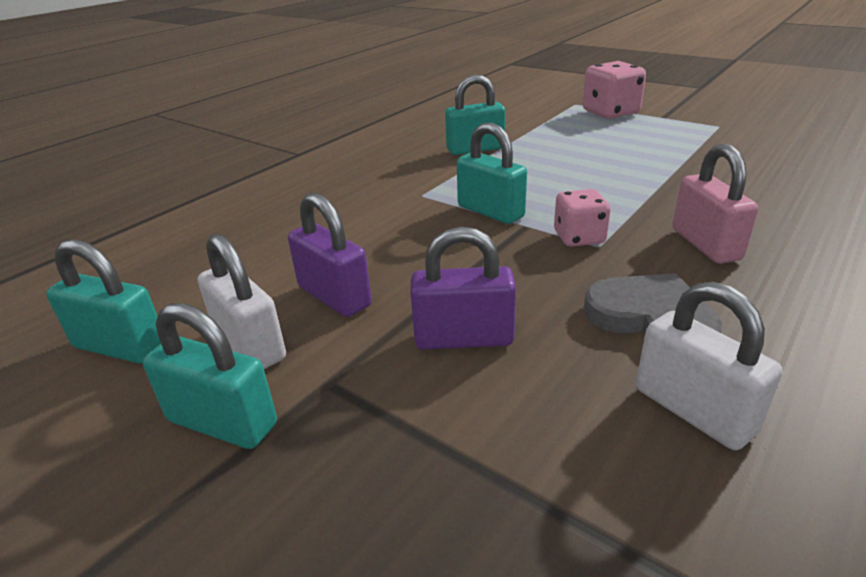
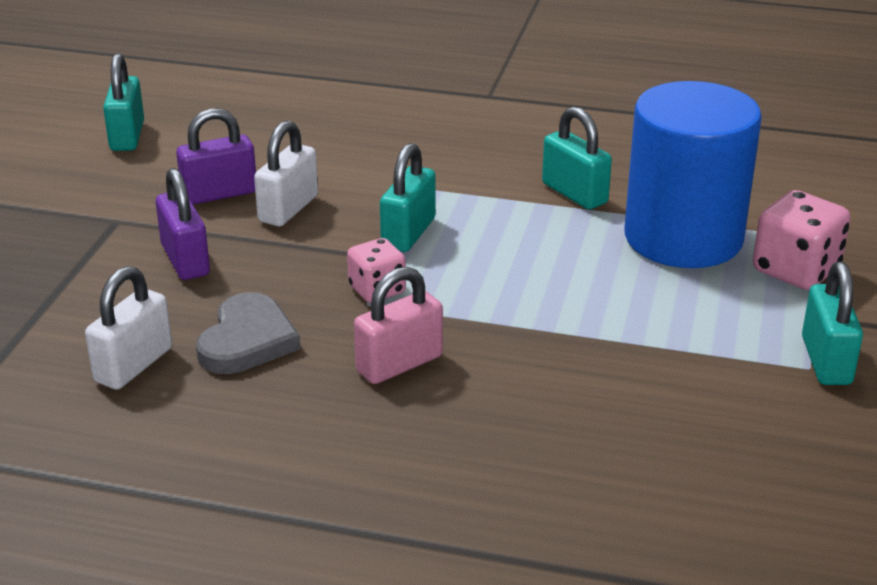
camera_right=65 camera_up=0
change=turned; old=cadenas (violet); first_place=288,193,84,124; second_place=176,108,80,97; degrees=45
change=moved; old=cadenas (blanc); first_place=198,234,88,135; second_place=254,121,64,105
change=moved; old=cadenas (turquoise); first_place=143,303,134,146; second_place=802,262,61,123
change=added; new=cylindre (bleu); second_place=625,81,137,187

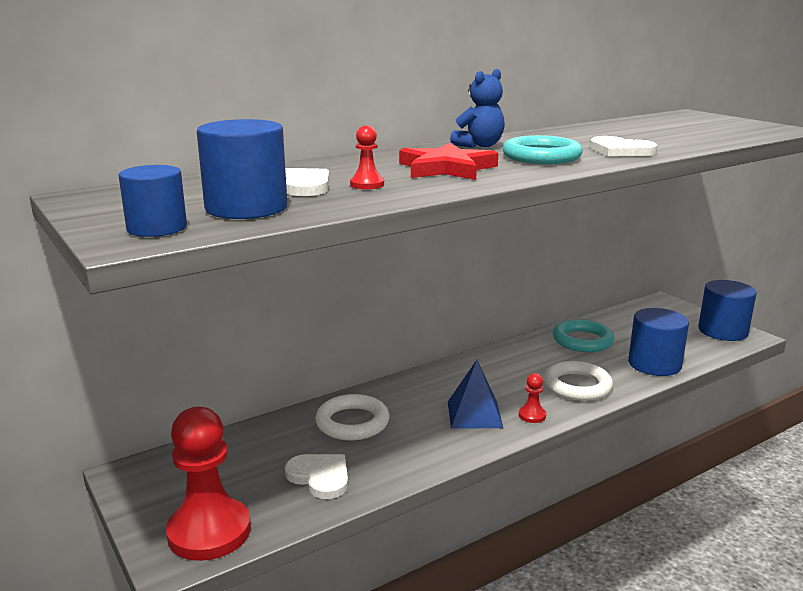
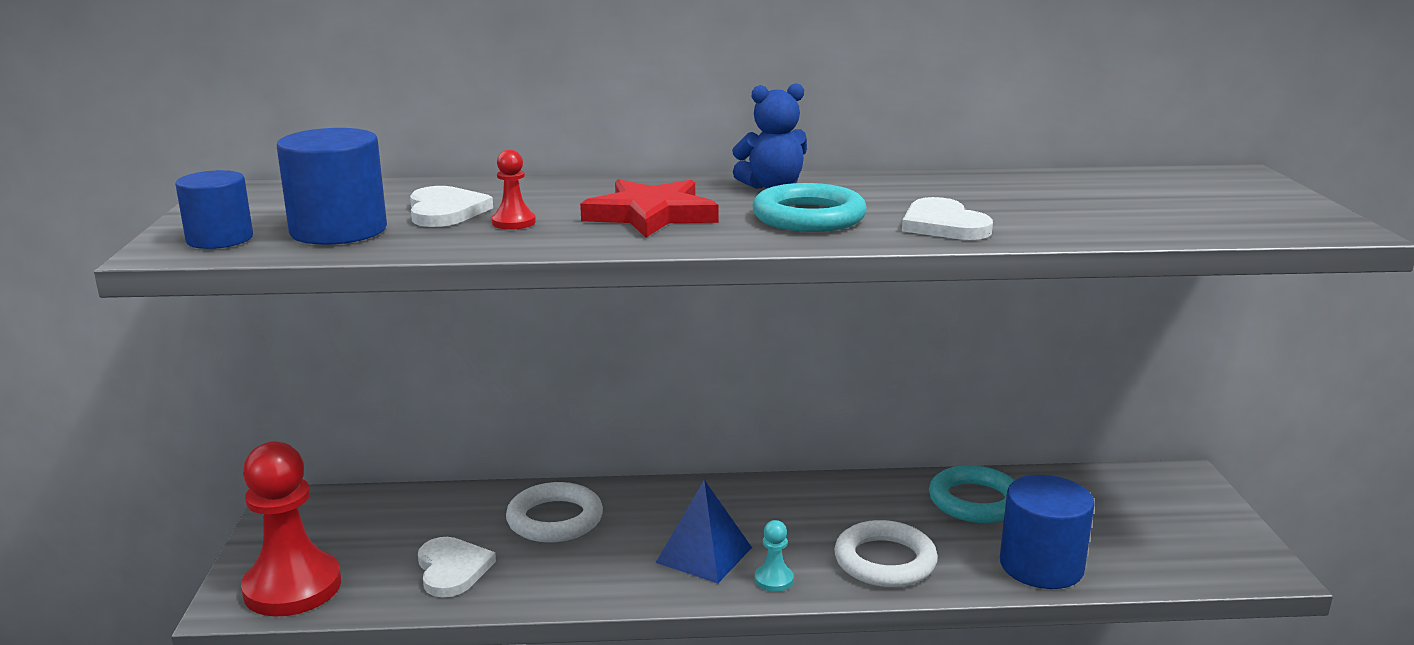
camera_right=30 camera_up=0
change=removed; old=cylindre (bleu); first_place=698,280,59,61
change=recoloured; old=pion (rouge); new=pion (turquoise); first_place=519,373,27,50; second_place=755,520,39,72

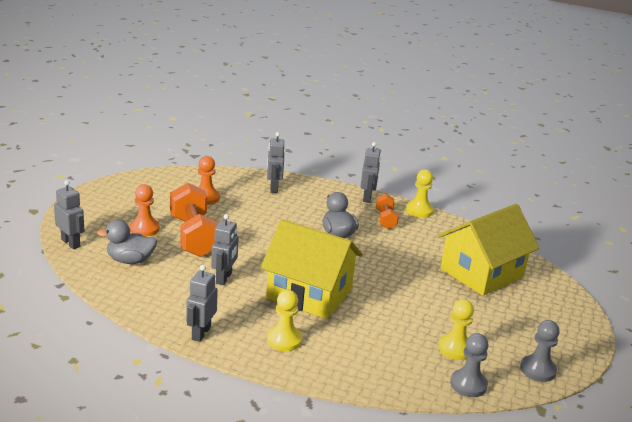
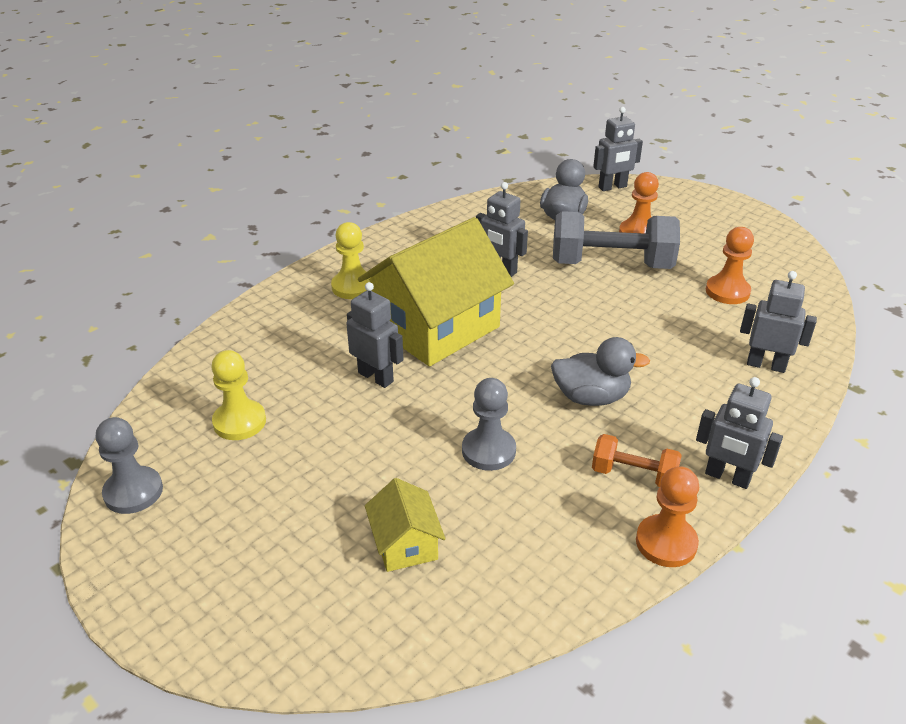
camera_right=115 camera_up=10
change=recoloured; old=pion (jaune); new=pion (orange); first_place=406,169,27,49; second_place=636,466,63,101
change=recoloured; old=haltère (orange); new=haltère (gris); first_place=170,183,48,74; second_place=553,211,127,58
change=resized; old=maison (jaune); first_place=438,204,101,92; second_place=365,478,81,94; factor=0.46
change=moved; old=robot (gris); first_place=186,265,32,77; second_place=346,282,58,106
change=moved; old=pion (gris); first_place=450,333,39,64; second_place=462,378,54,93

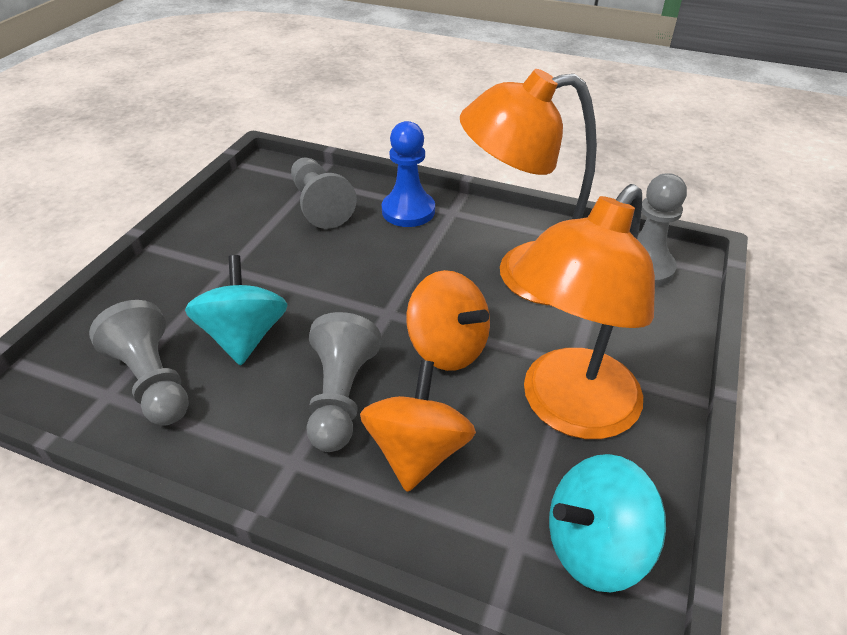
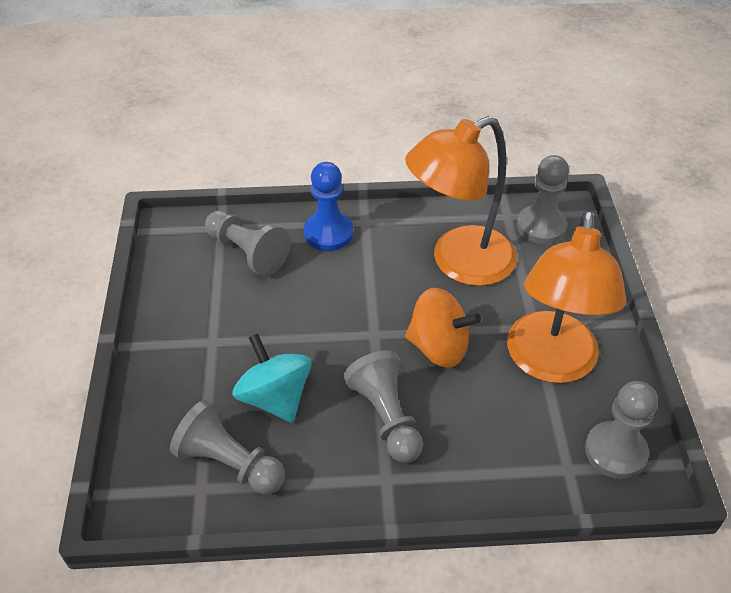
camera_right=-25 camera_up=5
change=removed; old=toupie (orange); first_place=360,360,116,132
change=replaced; old=toupie (turquoise); new=pion (gris); first_place=549,454,117,138; second_place=585,381,73,98

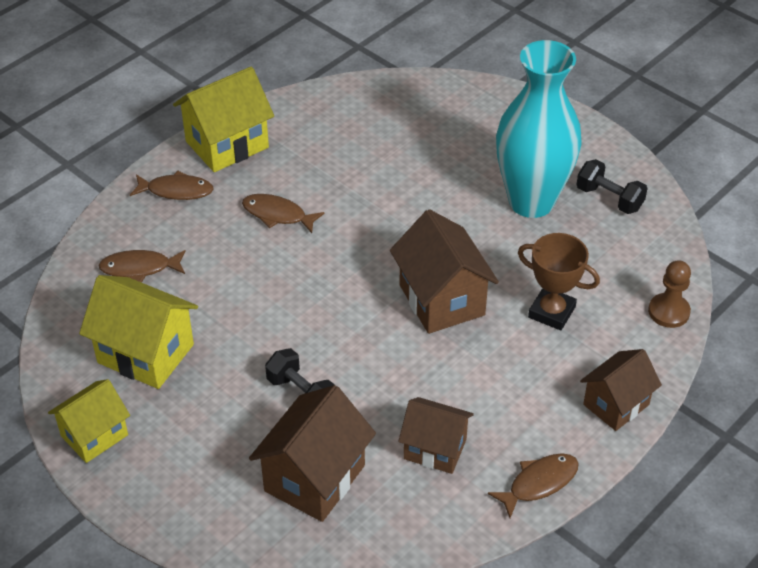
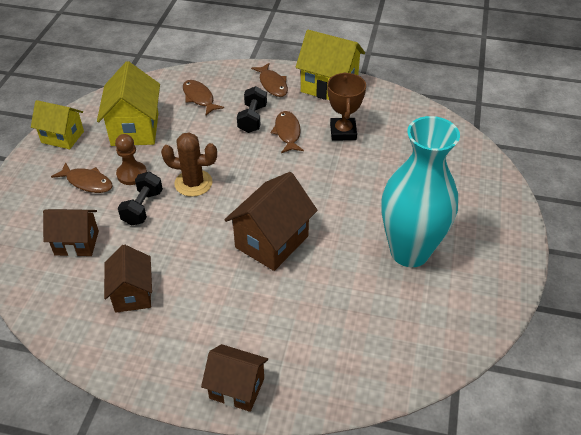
camera_right=60 camera_up=0
change=moved; old=haltère (noir); first_place=576,159,72,55; second_place=237,86,30,47
change=moved; old=trophée (marron); first_place=518,233,82,97; second_place=327,73,39,68
change=moved; old=pion (marron); first_place=648,260,43,68; second_place=115,134,32,51
change=resized; old=maison (marron); first_place=249,385,127,137; second_place=43,209,56,48; factor=0.66
change=moved; old=poisson (marron); first_place=488,453,91,65; second_place=51,162,62,31
change=added; new=cactus (marron); second_place=161,132,56,65

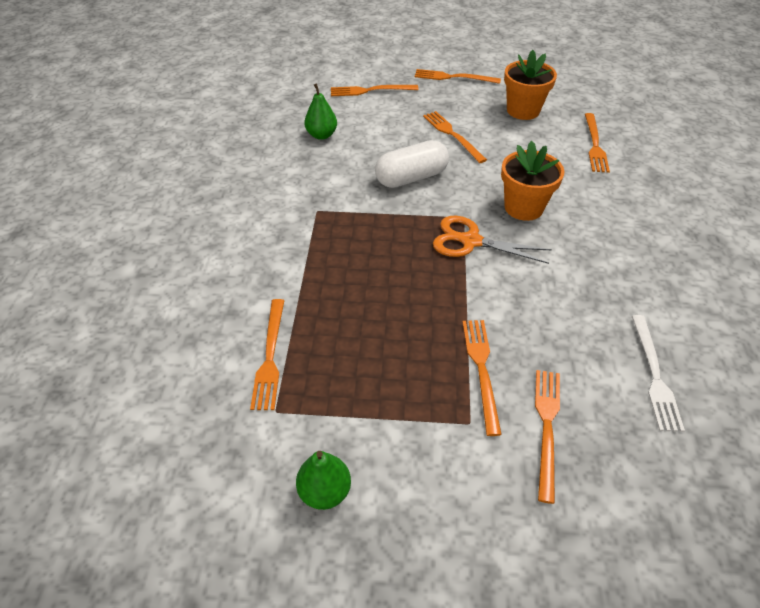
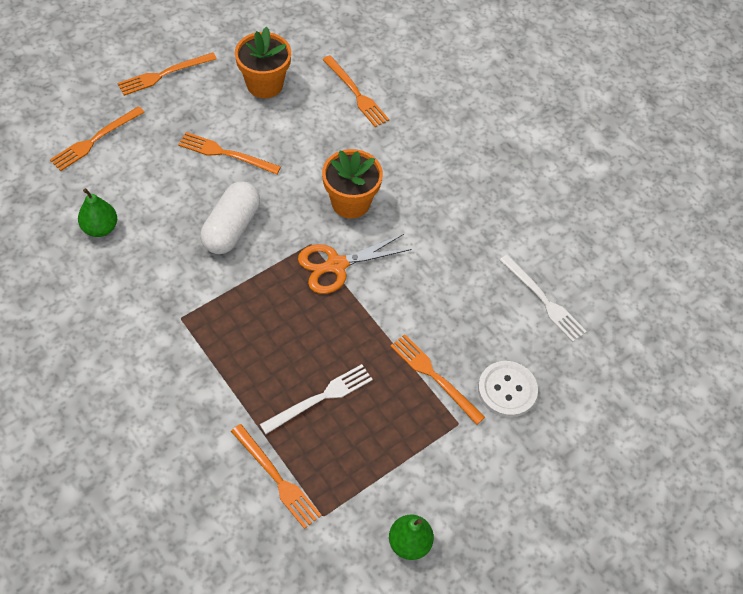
camera_right=-45 camera_up=10
change=replaced; old=fourchette (orange); new=bouton (blanc); first_place=535,370,25,134; second_place=478,361,60,56
change=added; new=fourchette (blanc); second_place=260,364,113,70

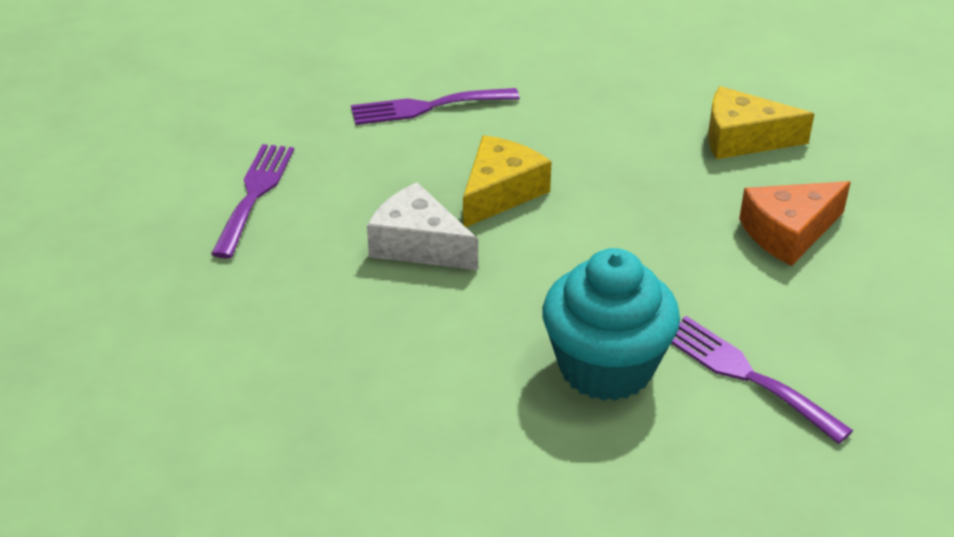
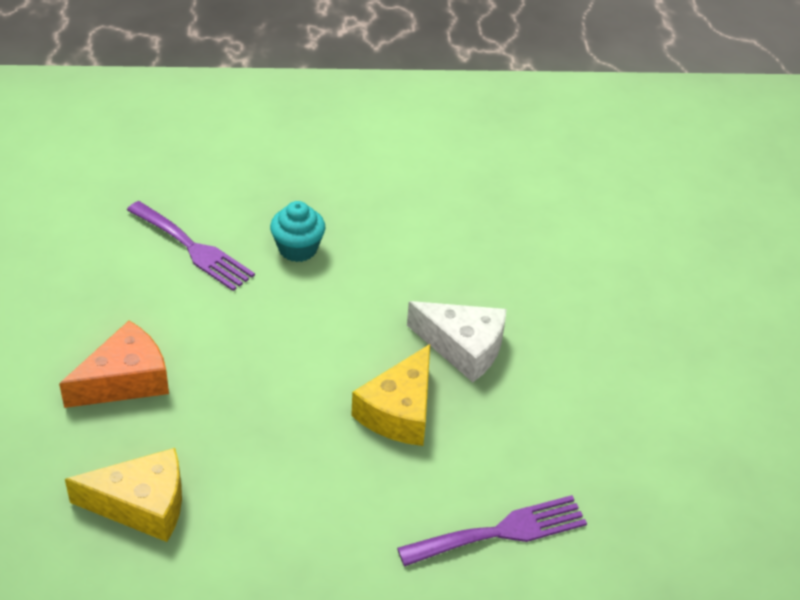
camera_right=170 camera_up=5
change=removed; old=fourchette (violet); first_place=211,144,83,114
change=resized; old=muffin (turquoise); first_place=542,248,138,153; second_place=270,201,55,61; factor=0.55

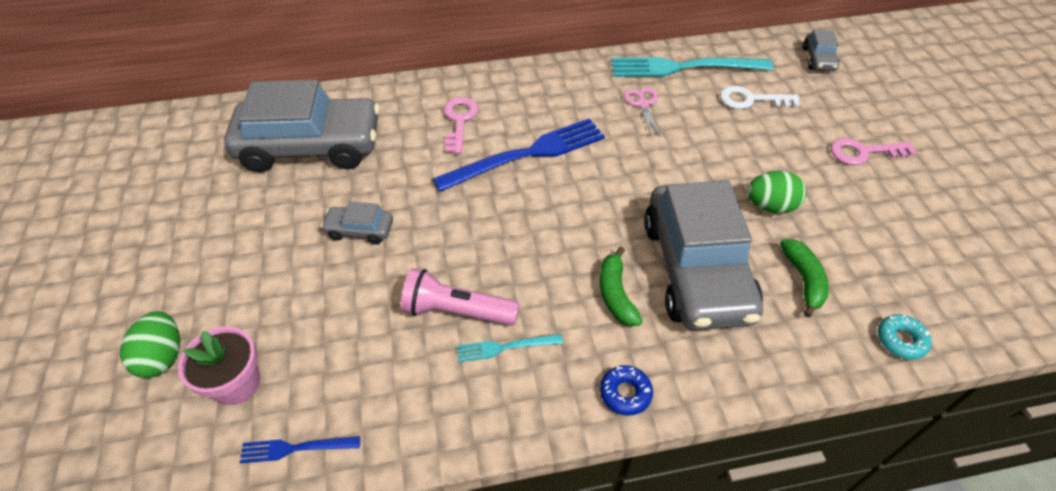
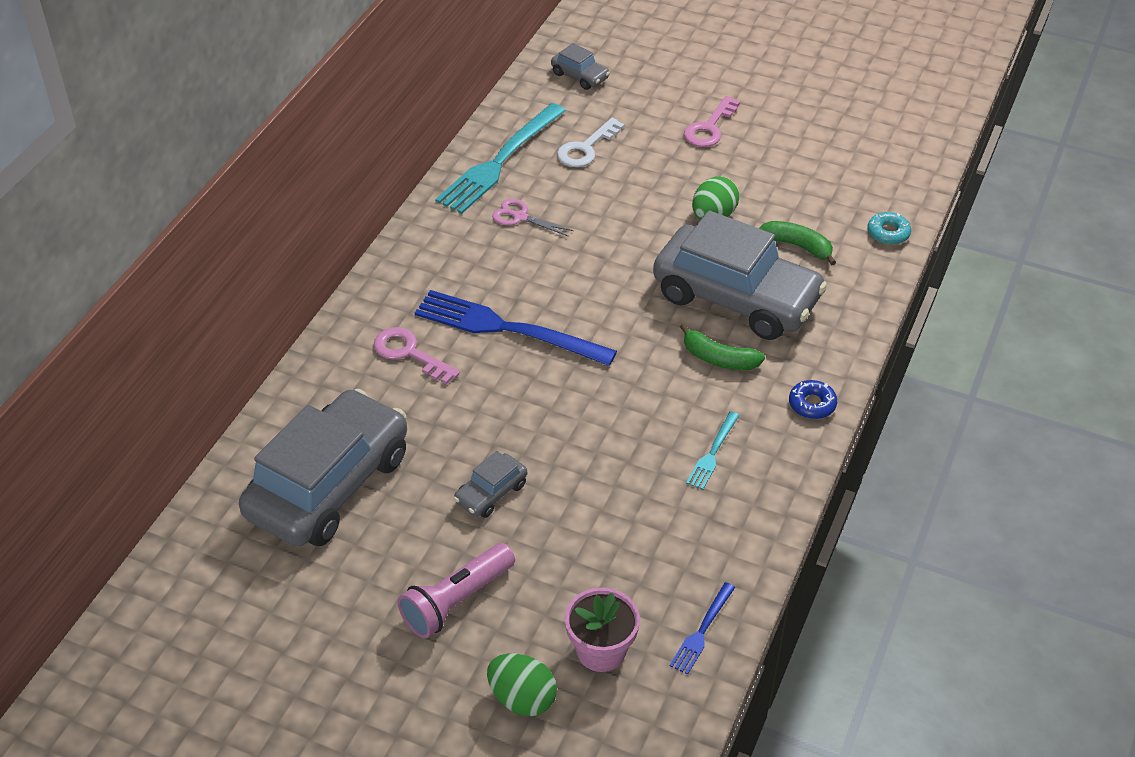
camera_right=-55 camera_up=-5
change=turned; old=fourchette (bleu); first_place=433,118,172,74; second_place=415,290,202,76; degrees=-75
change=moved; old=lampe de poche (rose); first_place=401,268,119,58; second_place=398,543,117,95

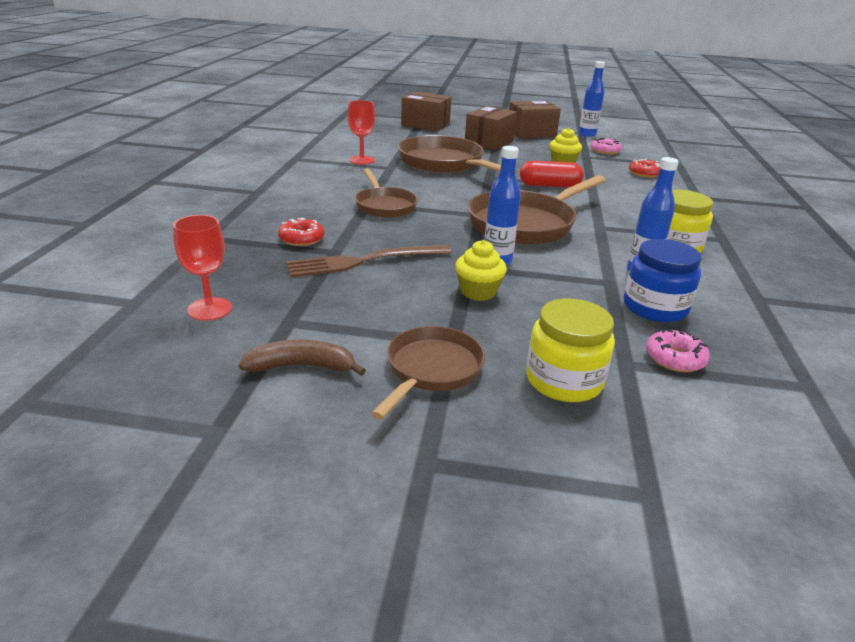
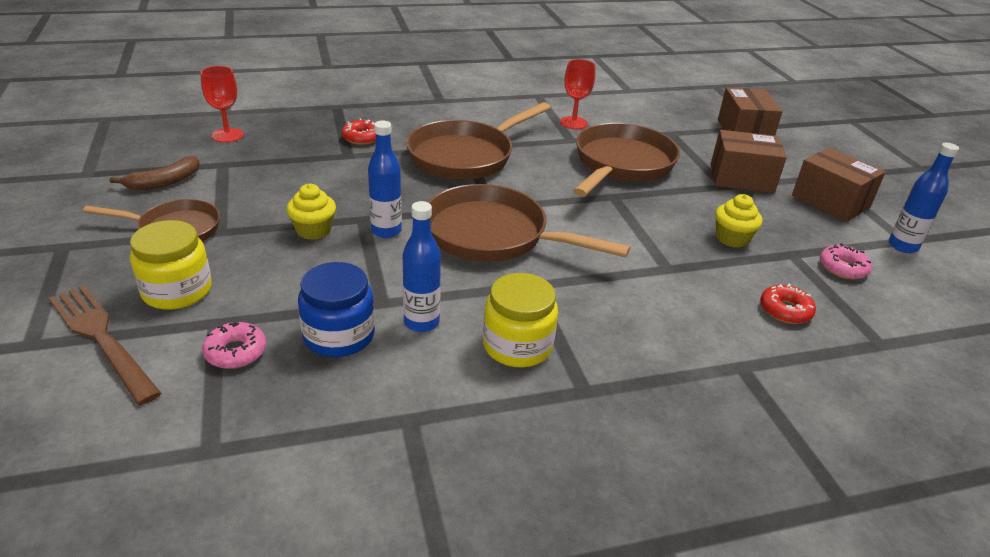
camera_right=65 camera_up=5
change=removed; old=gélule (rouge); first_place=520,161,64,27
change=resized; old=poêle (marron); first_place=355,168,63,50; second_place=406,102,145,78; factor=1.65
change=moved; old=fourchette (marron); first_place=286,245,166,32; second_place=49,285,112,120
change=turned; old=banane (marron); first_place=239,340,127,36; second_place=110,156,90,34; degrees=75

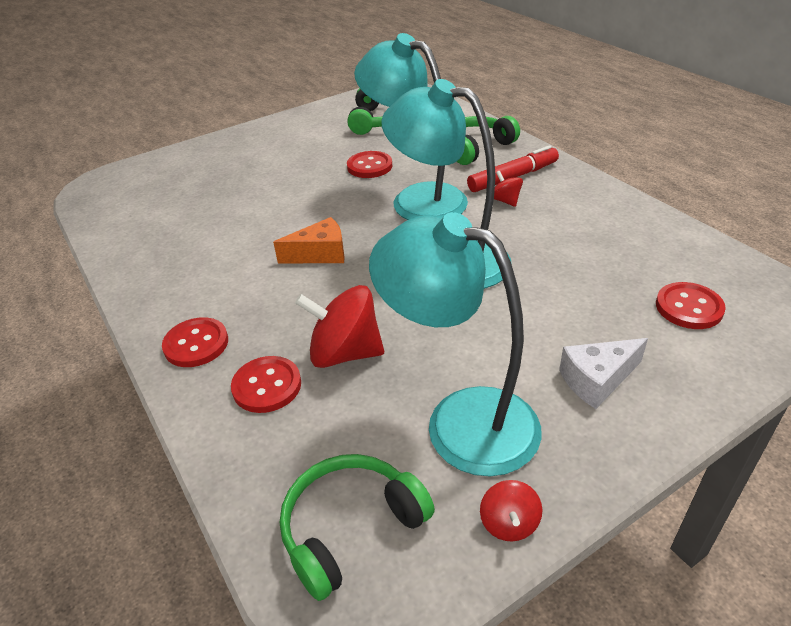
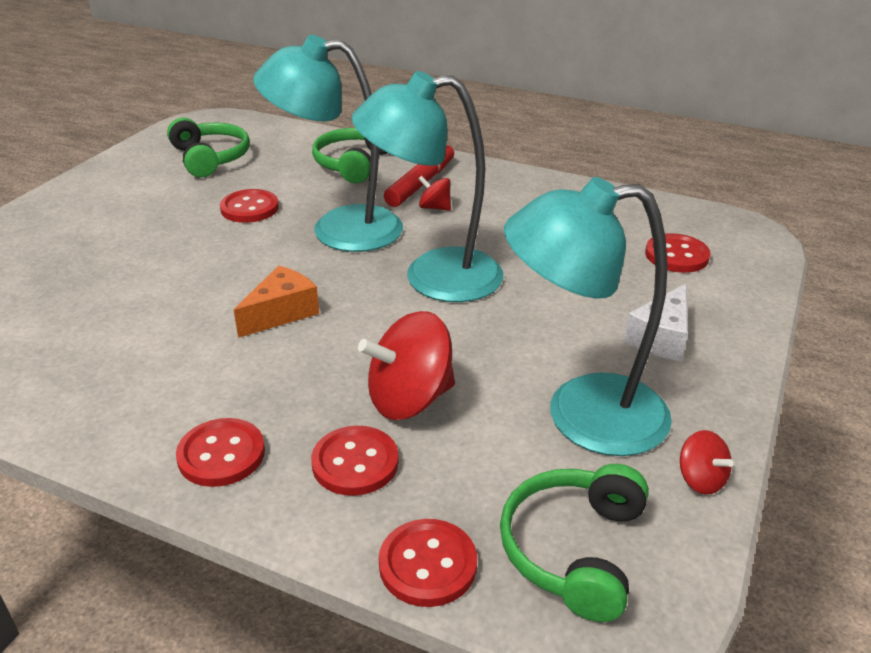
camera_right=-35 camera_up=-5
change=added; new=bouton (rouge); second_place=379,519,98,88

